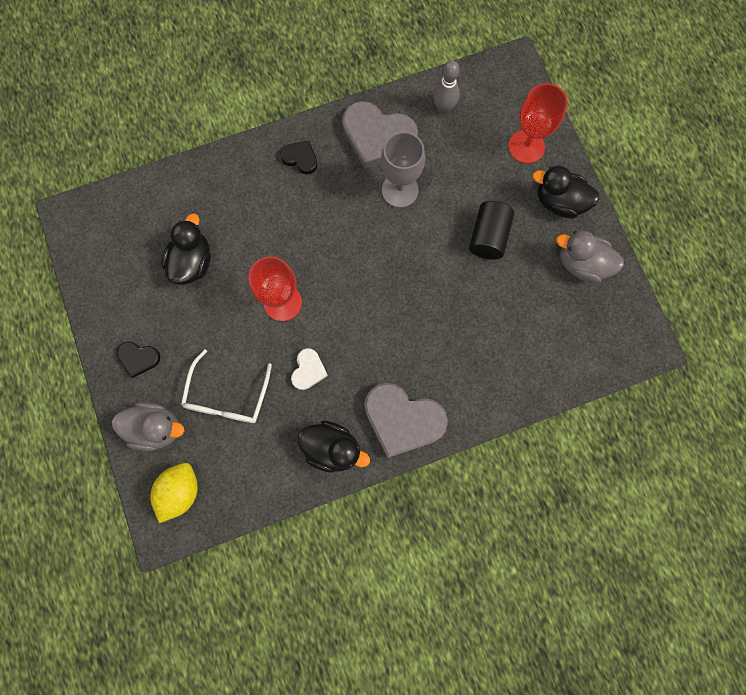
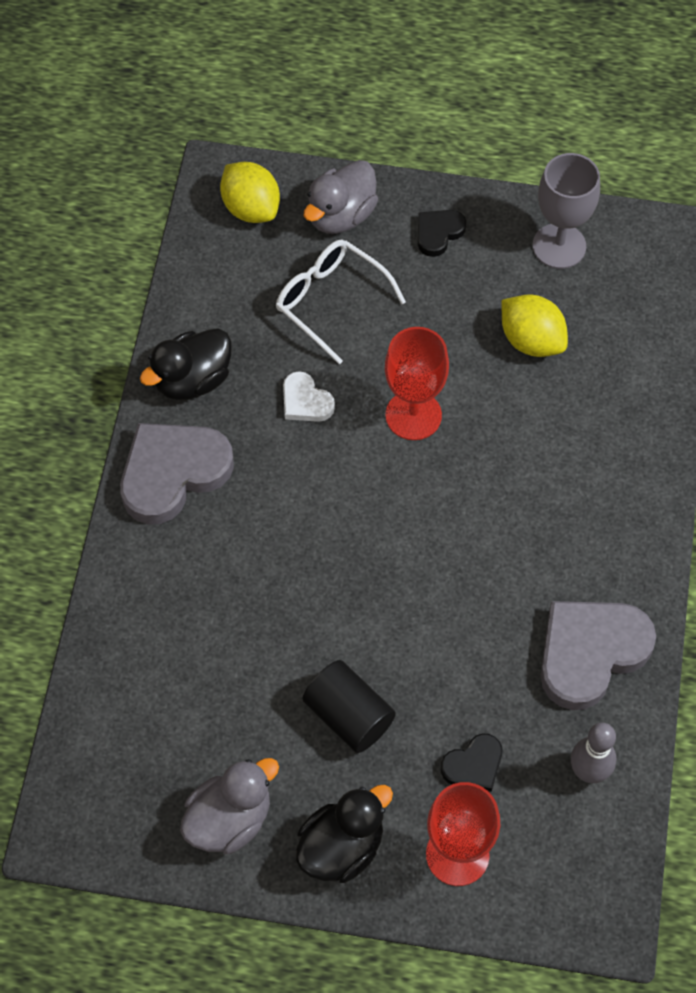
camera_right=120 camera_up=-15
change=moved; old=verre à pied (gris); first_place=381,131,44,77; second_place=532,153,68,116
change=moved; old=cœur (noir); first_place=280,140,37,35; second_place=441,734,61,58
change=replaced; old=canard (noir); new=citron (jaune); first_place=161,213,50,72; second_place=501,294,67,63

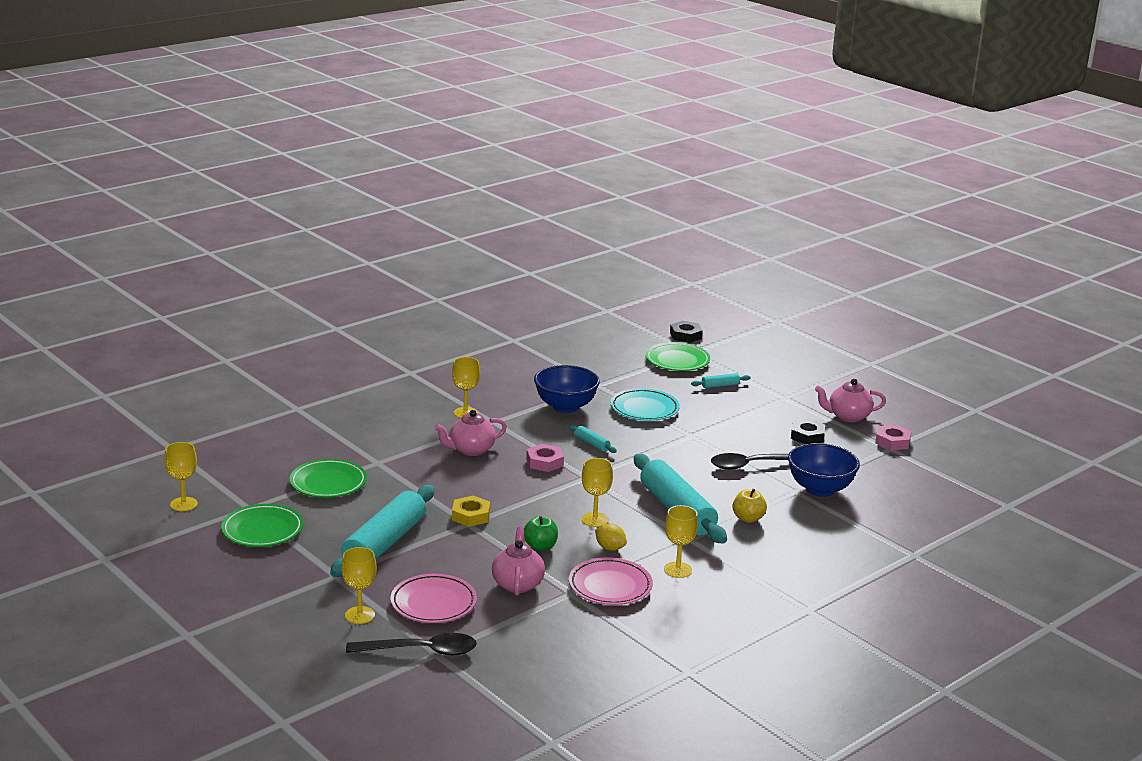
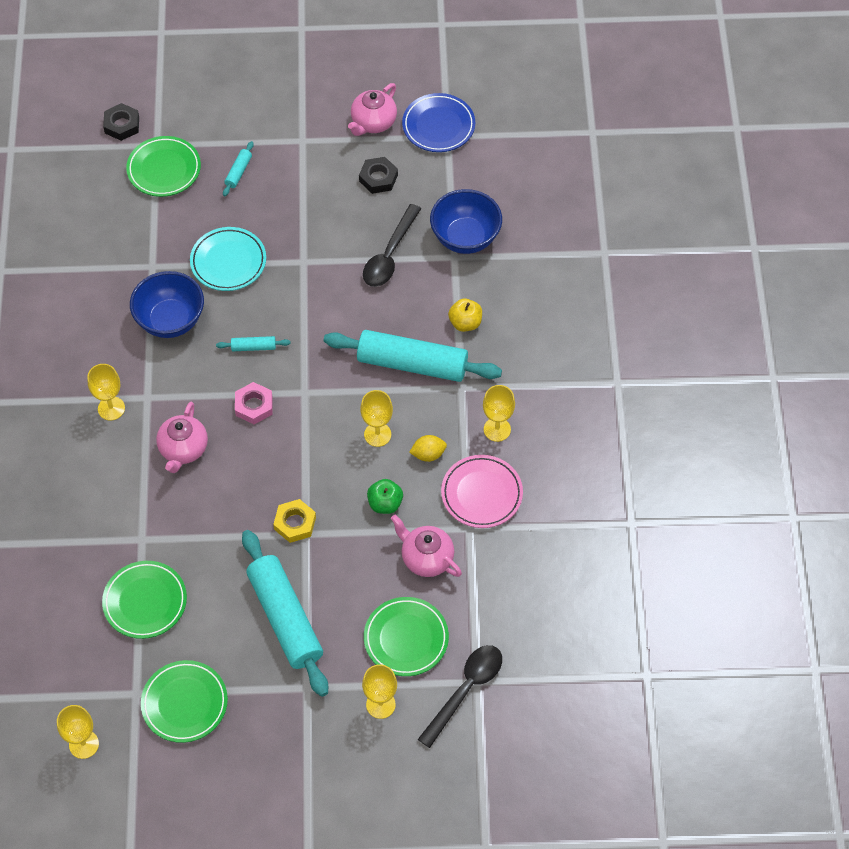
camera_right=-50 camera_up=35
change=replaced; old=écrou (rose); new=assiette (bleu); first_place=875,425,37,25; second_place=402,93,73,59
change=recoloured; old=assiette (rose); new=assiette (vert); first_place=390,574,87,49; second_place=364,597,85,79

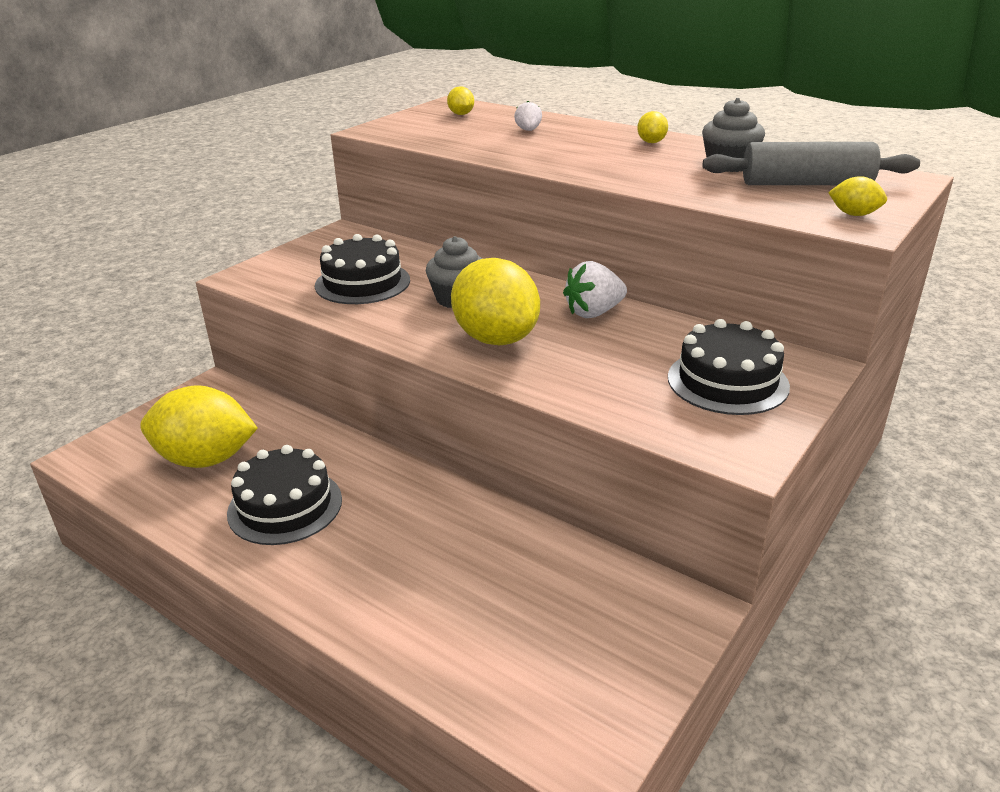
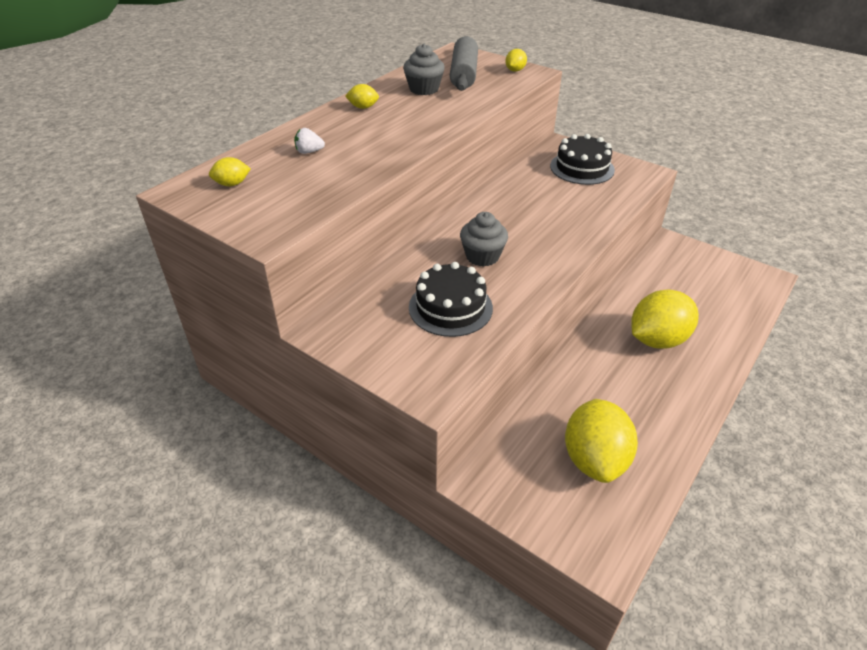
camera_right=-90 camera_up=10
change=moved; old=citron (jaune); first_place=451,258,89,87; second_place=631,290,68,59
change=removed; old=fraise (blanc); first_place=563,261,64,57
change=removed; old=gâteau (noir); first_place=227,445,115,100

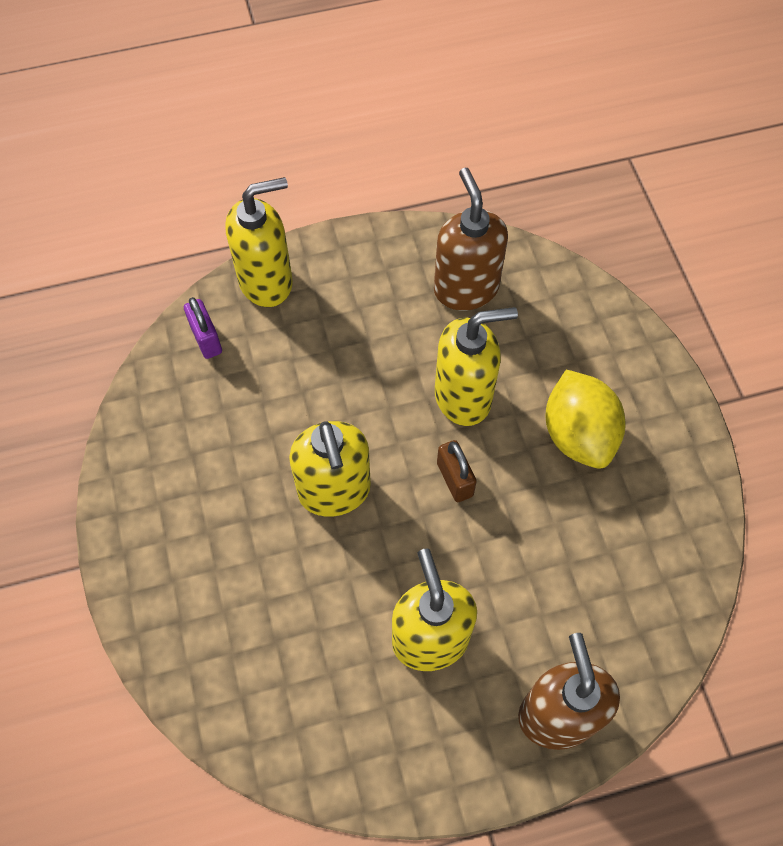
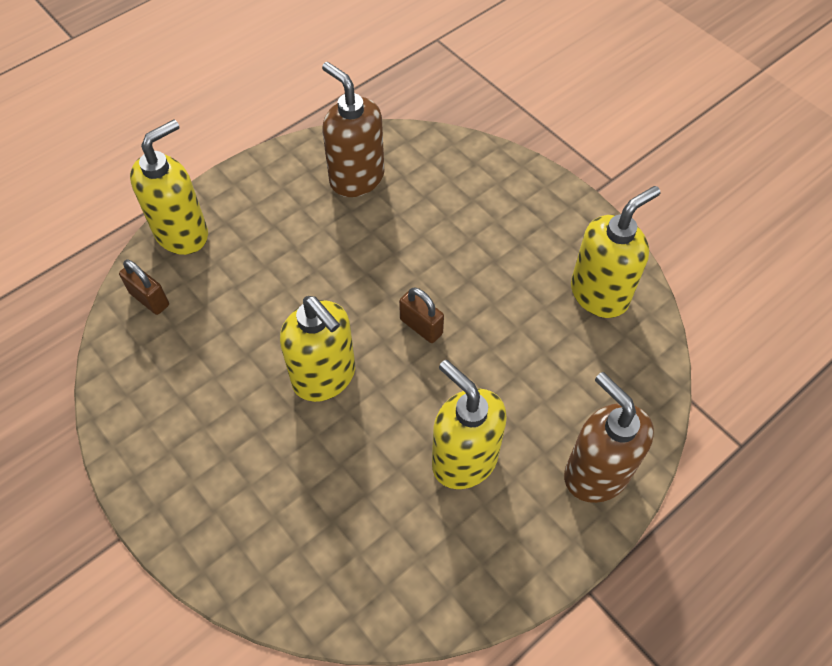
camera_right=-25 camera_up=-5
change=recoloured; old=cadenas (violet); new=cadenas (marron); first_place=184,297,38,62; second_place=119,260,50,55
change=moved; old=distributeur de savon (jaune); first_place=435,307,83,119; second_place=571,186,89,132
change=removed; old=citron (jaune); first_place=546,370,79,99

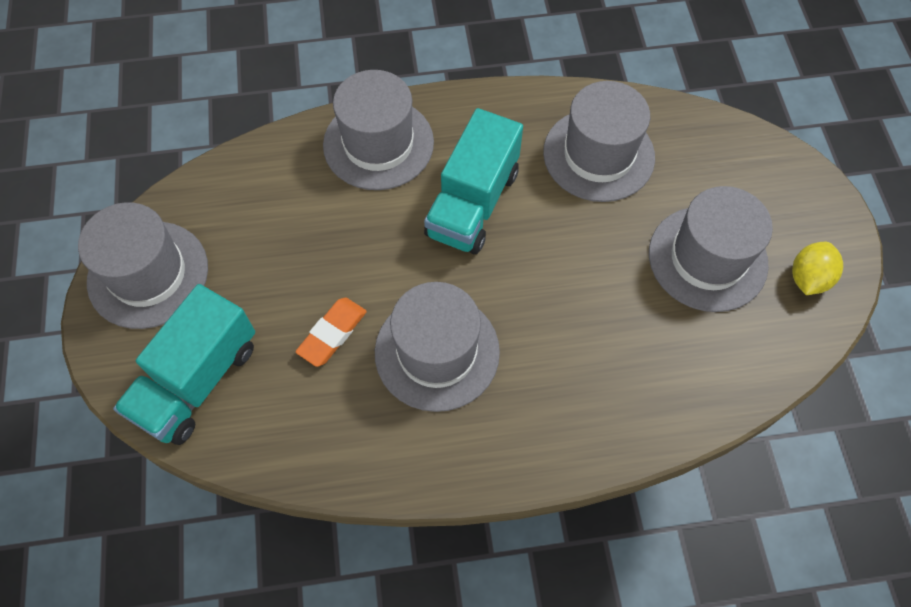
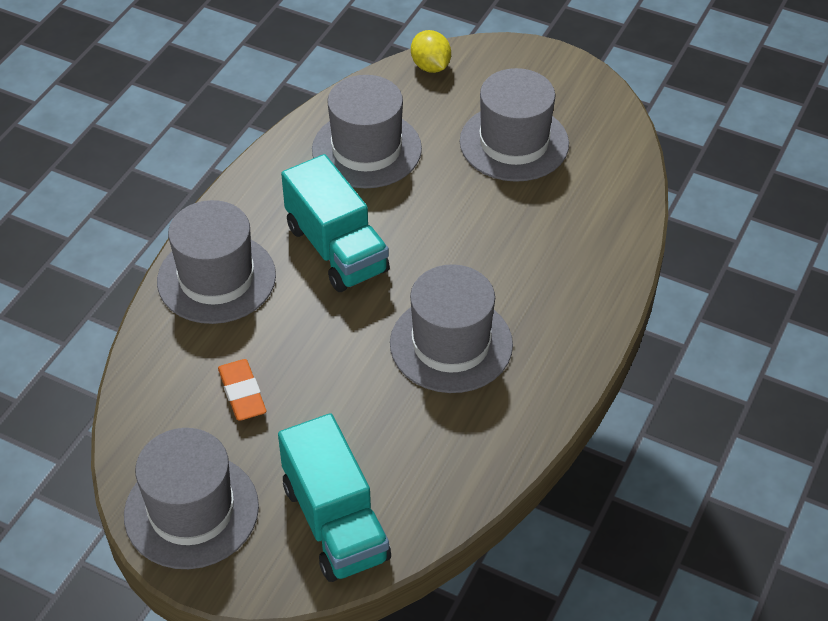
camera_right=-55 camera_up=-15
change=moved; old=citron (jaune); first_place=792,242,51,53; second_place=411,30,40,43
change=moved; old=gomme (orange); first_place=295,298,72,69; second_place=218,359,49,62

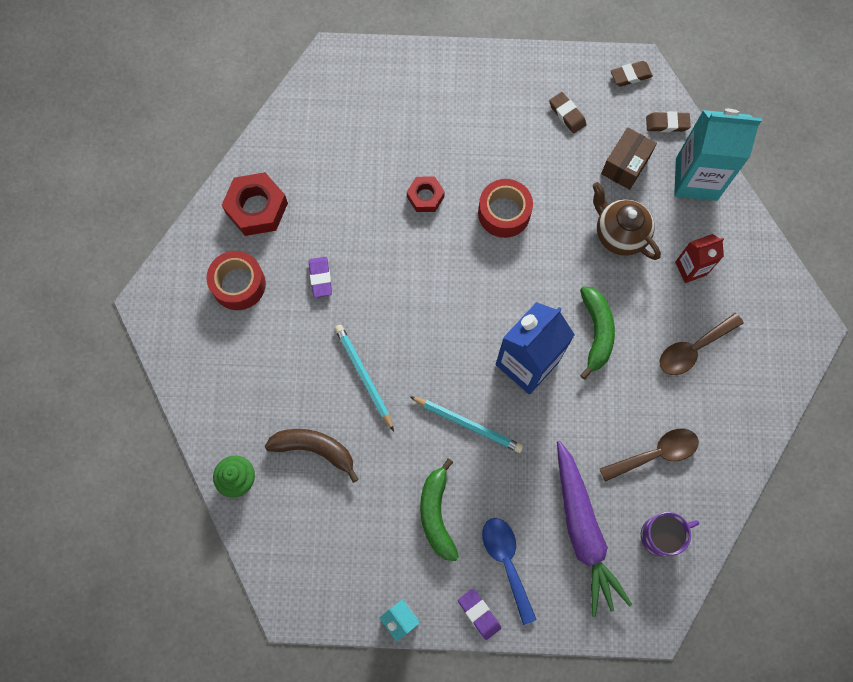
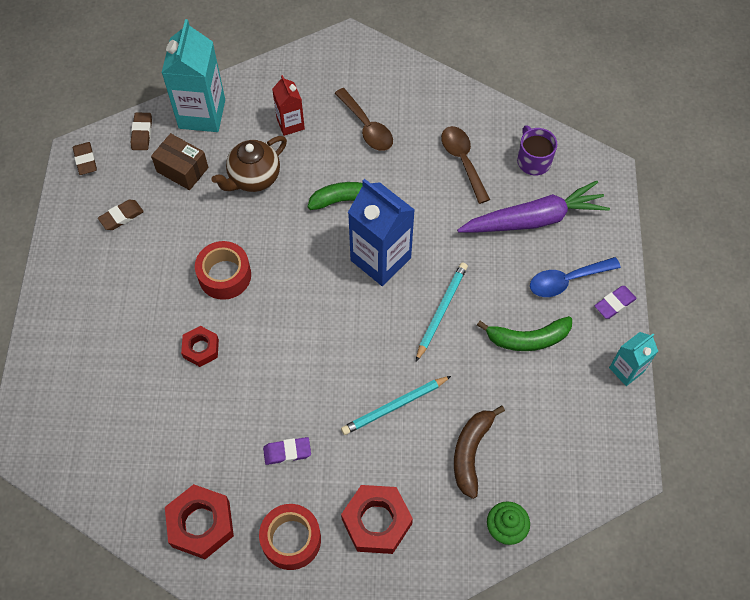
camera_right=-90 camera_up=-10
change=added; new=écrou (rouge); second_place=341,485,72,69

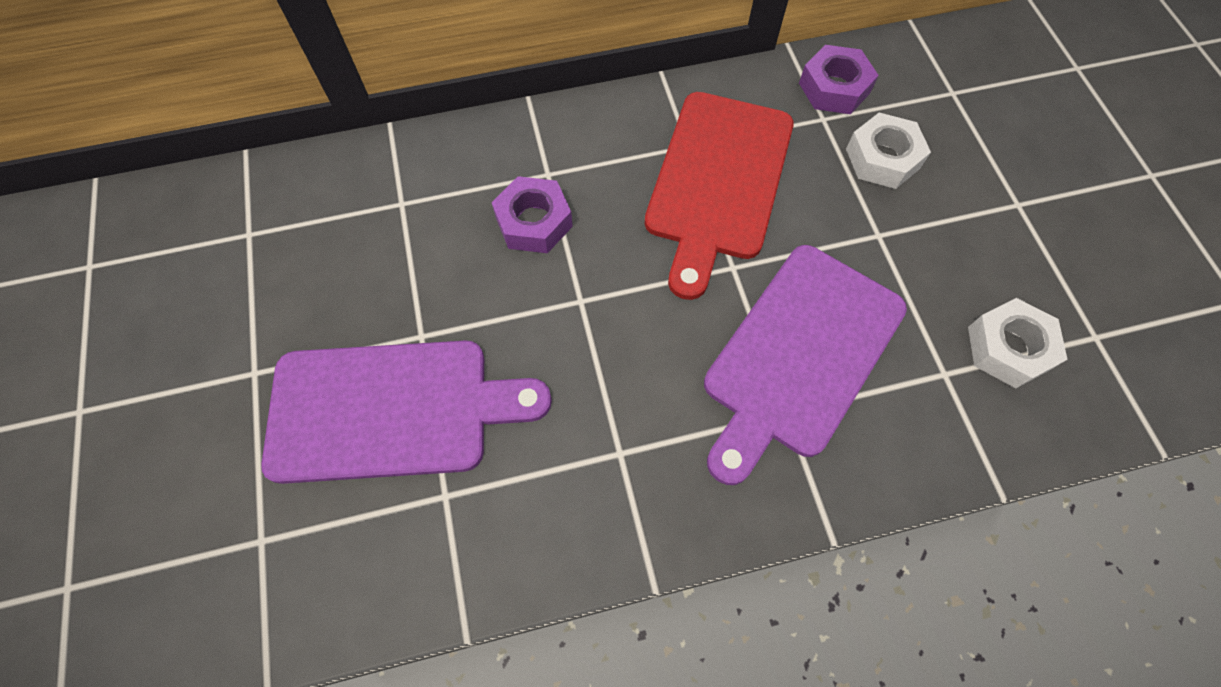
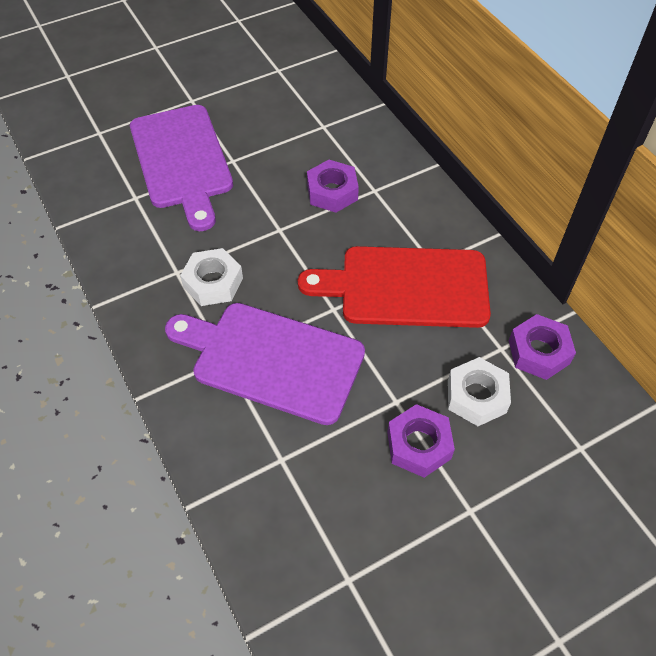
camera_right=75 camera_up=-10
change=moved; old=écrou (blanc); first_place=968,298,100,90; second_place=180,248,63,58
change=added; new=écrou (violet); second_place=387,404,68,74

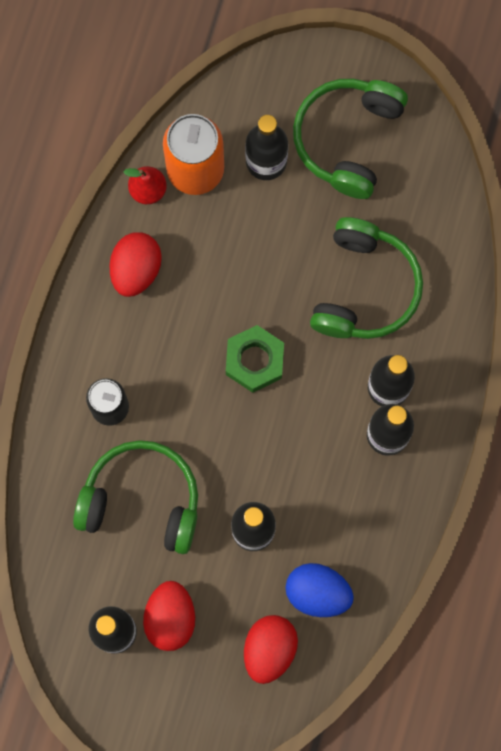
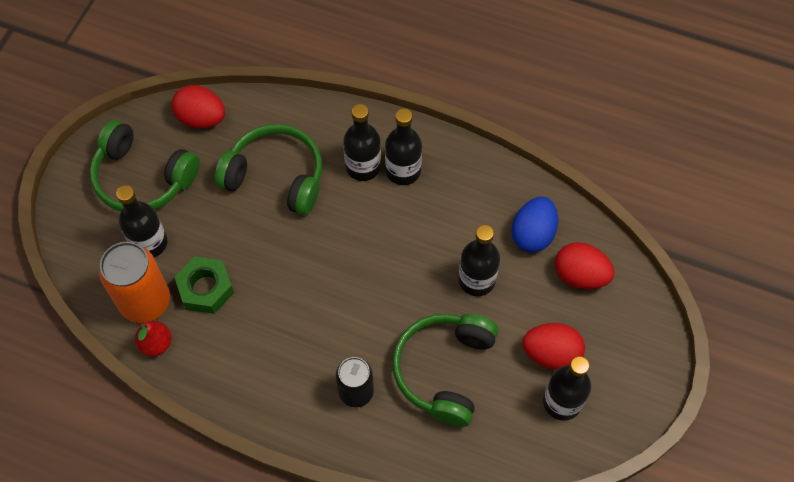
camera_right=-85 camera_up=-15
change=moved; old=œuf (rouge); first_place=110,232,52,65; second_place=172,85,53,43
change=moved; old=écrou (vert); first_place=226,325,58,68; second_place=175,256,59,58

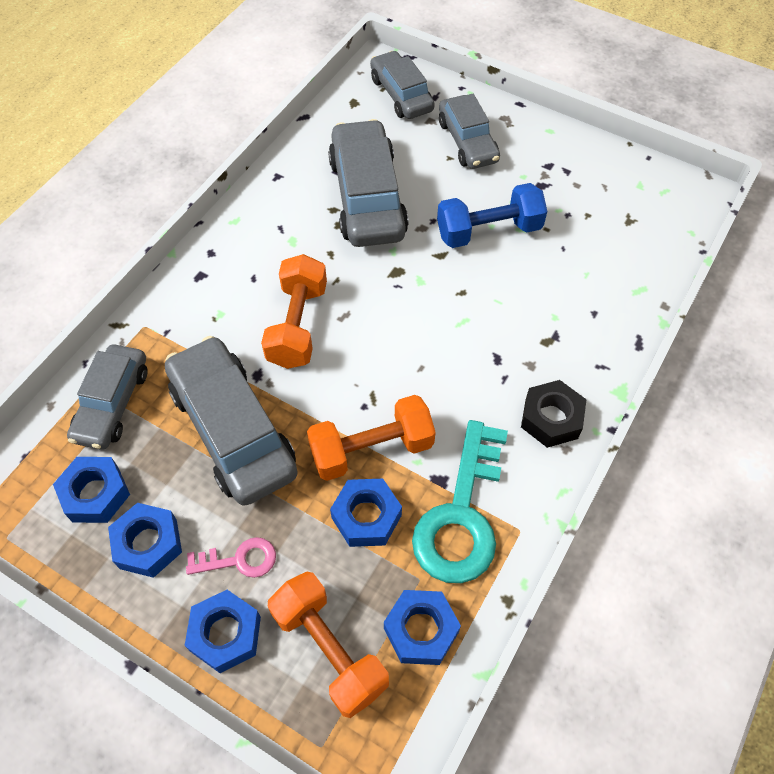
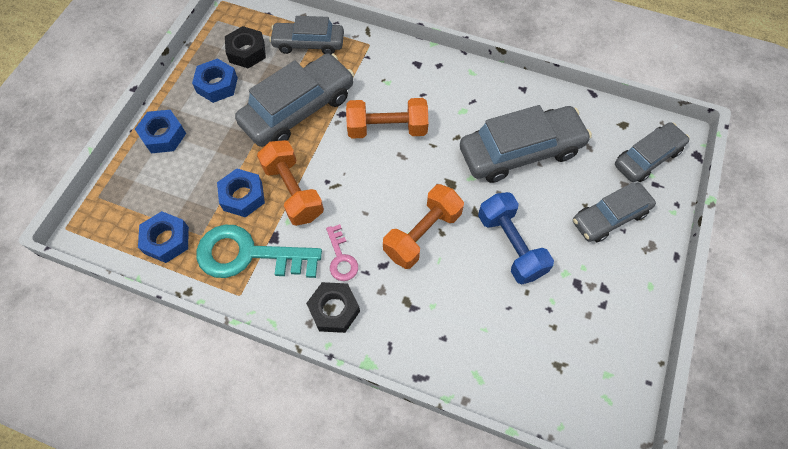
camera_right=80 camera_up=5
change=recoloured; old=écrou (bleu); new=écrou (noir); first_place=53,457,77,66; second_place=225,26,41,42
change=moved; old=clé (rose); first_place=186,537,90,41; second_place=326,224,32,57
change=moved; old=haltère (orange); first_place=268,571,121,147; second_place=383,184,81,85

